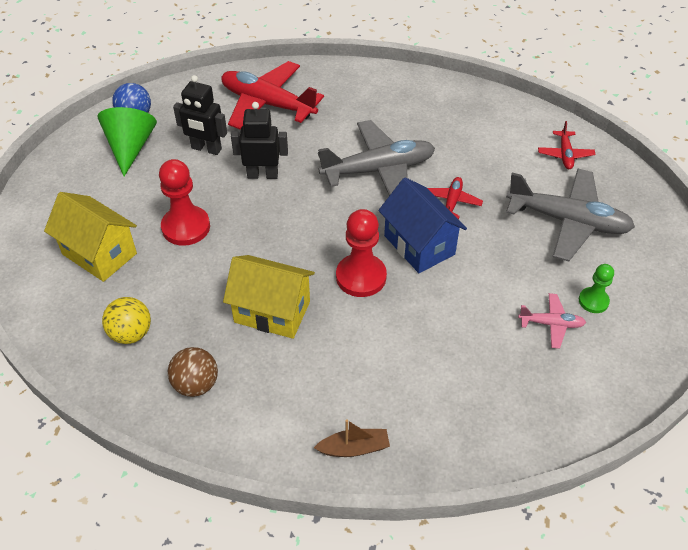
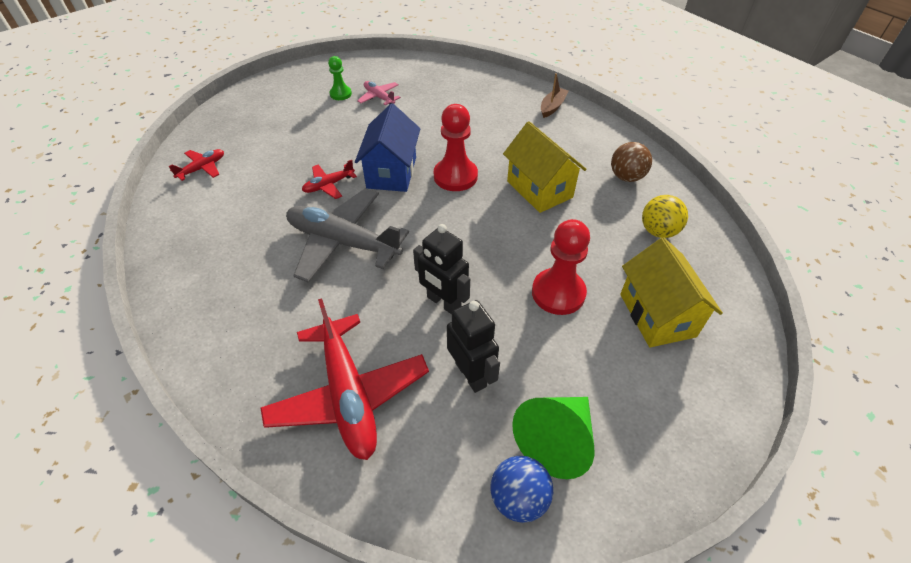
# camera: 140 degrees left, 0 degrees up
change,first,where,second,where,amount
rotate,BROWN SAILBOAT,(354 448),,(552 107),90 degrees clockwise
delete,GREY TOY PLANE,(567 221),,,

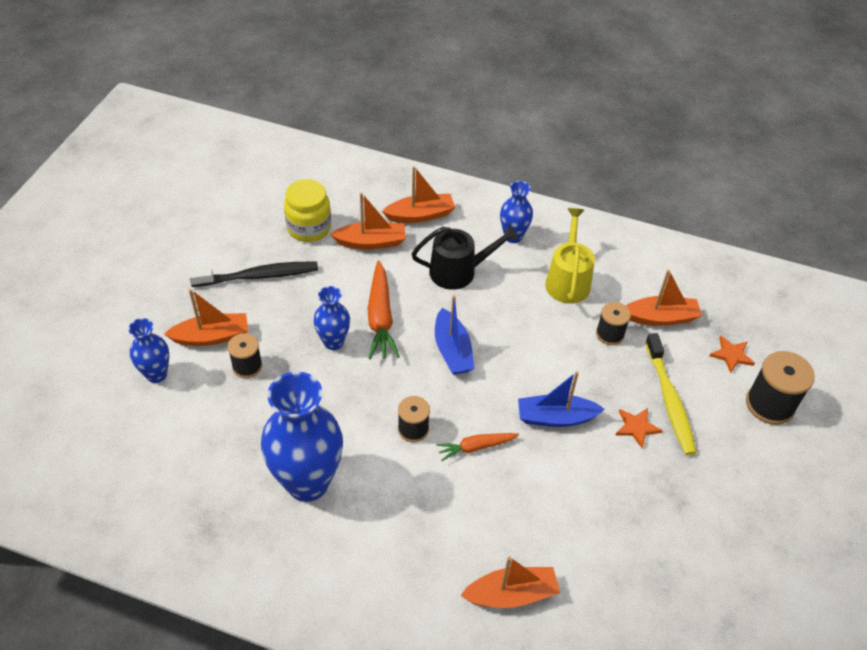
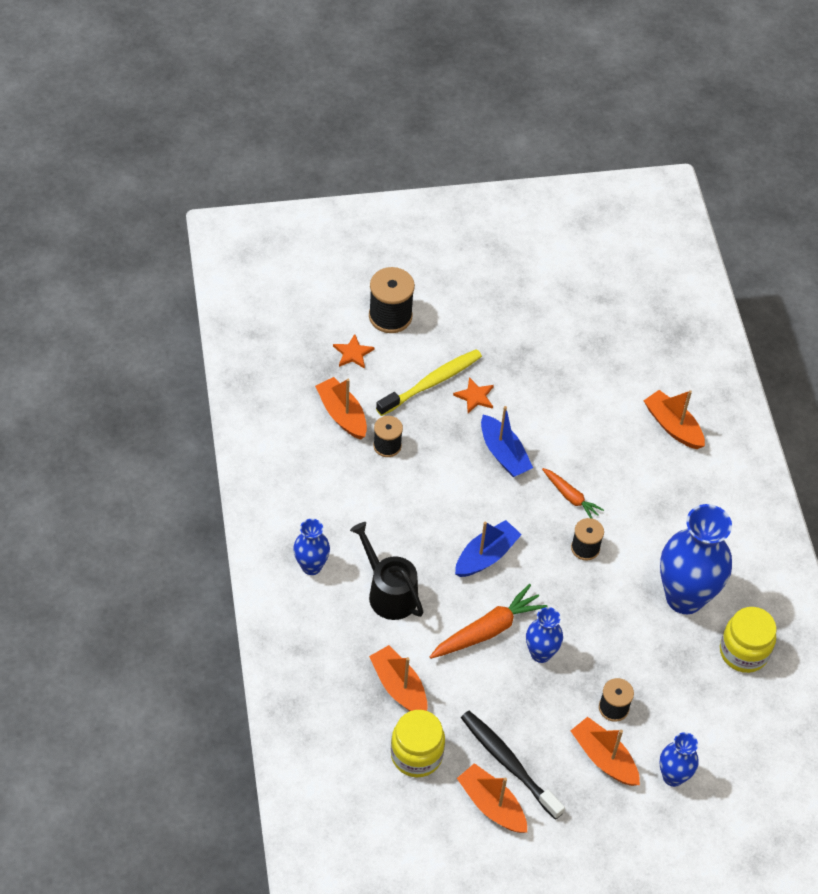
# camera: 120 degrees left, 5 degrees up
change,first,where,second,where,amount
move,ORANGE SAILBOAT,(420 215),,(492 805),
delete,GOLDEN WATERING POT,(567 280),,,
insert,,,GOLDEN JAM JAR,(743 652),

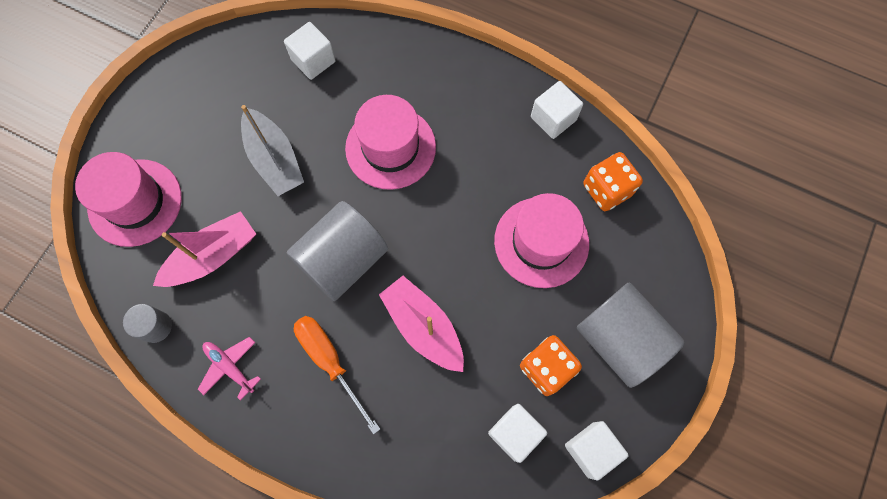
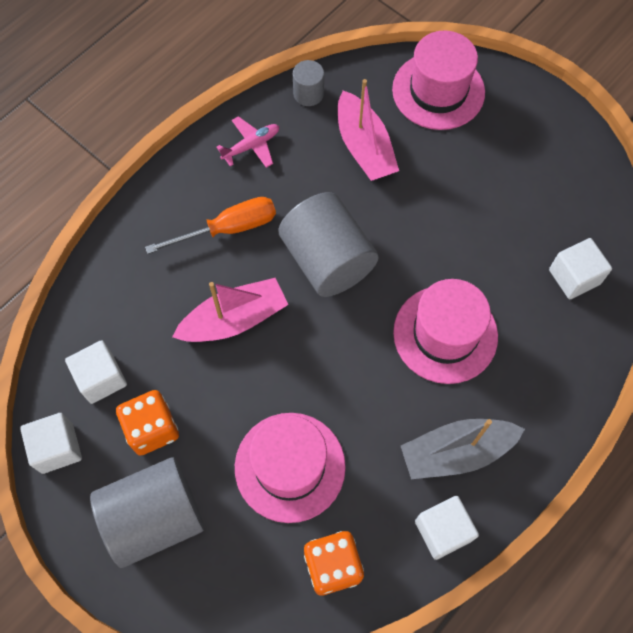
# camera: 105 degrees right, 5 degrees down
change,first,where,second,where,amount
move,GREY SAILBOAT,(274 159),,(456 452),

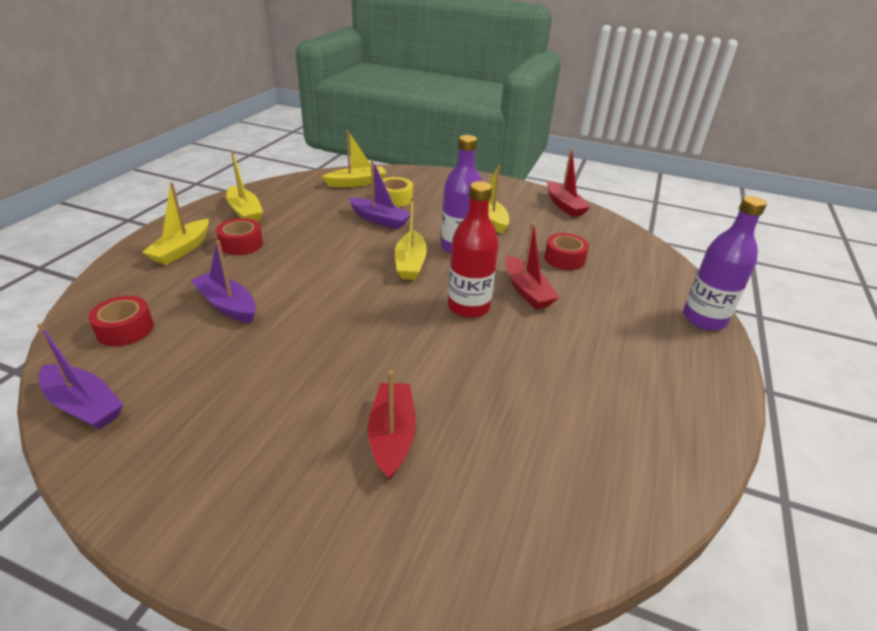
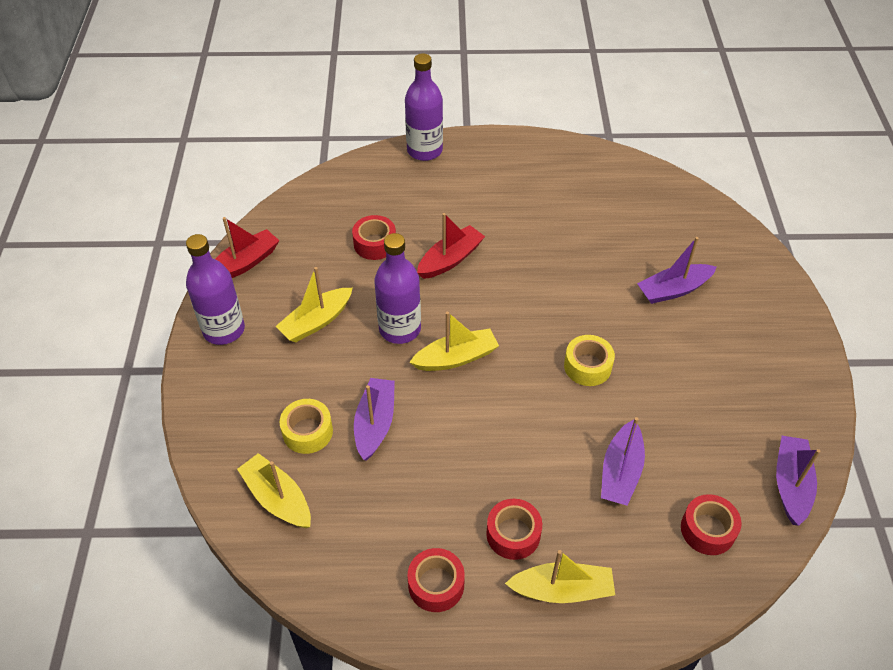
# camera: 110 degrees left, 15 degrees up
change,first,where,second,where,amount
replace,GOLDEN SAILBOAT,(245 212),CRIMSON ROLL OF TAPE,(436 585),
recolor,CRIMSON SAILBOAT,(392 436),ROYAL PURPLE SAILBOAT,(673 290),
delete,CRIMSON BOTTLE,(468 307),,,
insert,,,ROYAL PURPLE BOTTLE,(224 330),
insert,,,GOLDEN ROLL OF TAPE,(587 366),

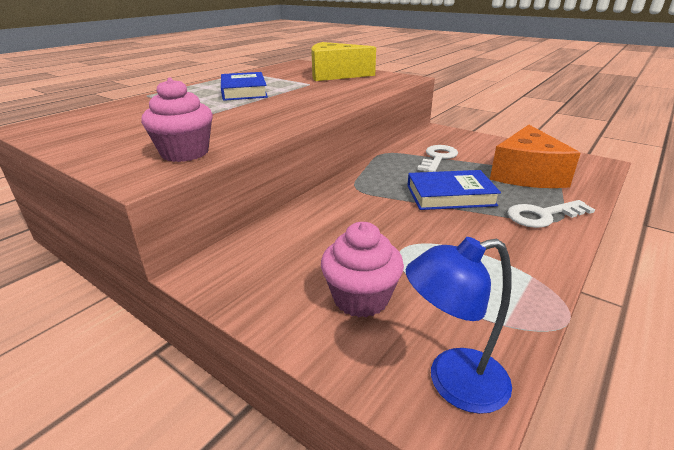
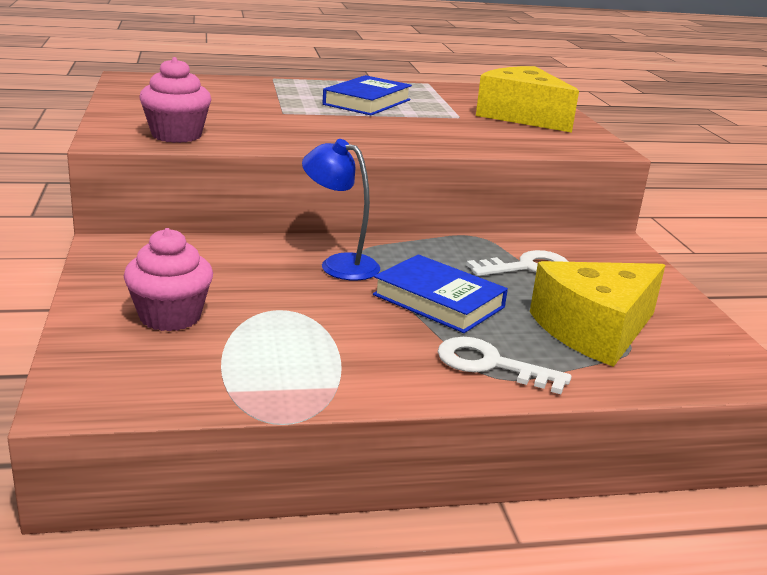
# camera: 40 degrees right, 5 degrees down
change,first,where,second,where,amount
move,BLUE LAMP,(453 382),,(339 264),
recolor,ORANGE PIECE OF CHEESE,(526 174),GOLDEN PIECE OF CHEESE,(594 330),

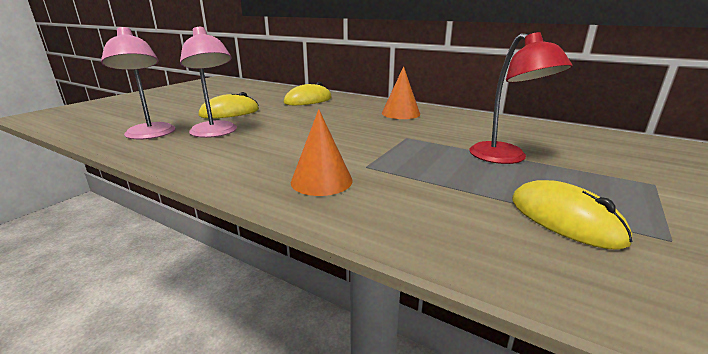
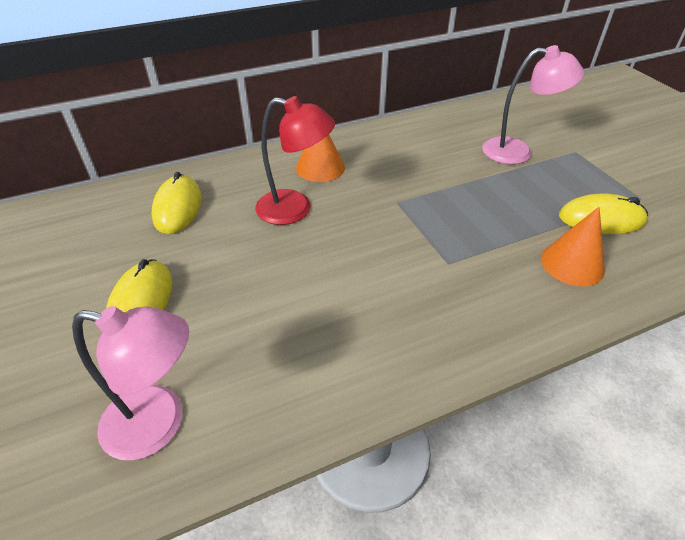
# camera: 55 degrees left, 20 degrees up
change,first,where,second,where,amount
move,PINK LAMP,(215 133),,(517 151),
move,ORANGE CONE,(321 181),,(572 264),
move,CRIMSON LAMP,(505 158),,(295 209),

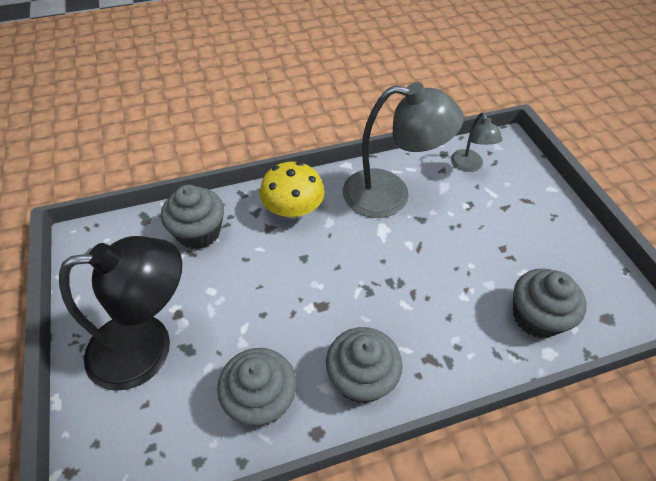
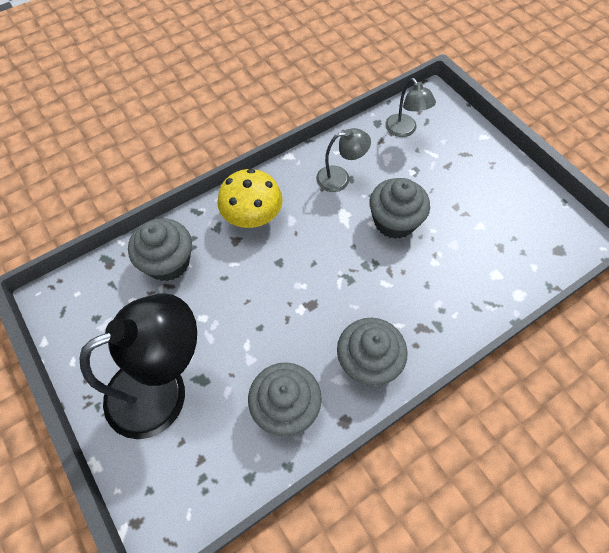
# camera: 15 degrees left, 10 degrees up
change,first,where,second,where,amount
resize,GREY LAMP,(390 195),,(340 178),x0.51
move,GREY MUFFIN,(536 317),,(394 221),

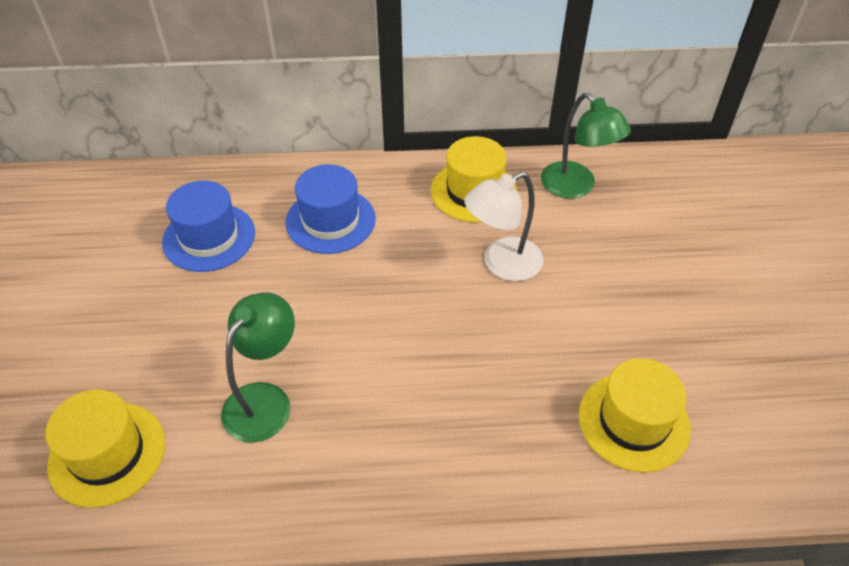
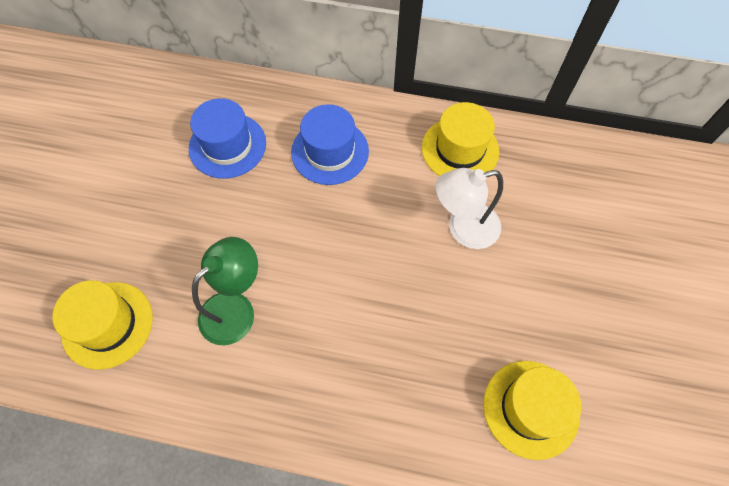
# camera: 15 degrees right, 15 degrees up
change,first,where,second,where,amount
delete,EMERALD LAMP,(576 187),,,

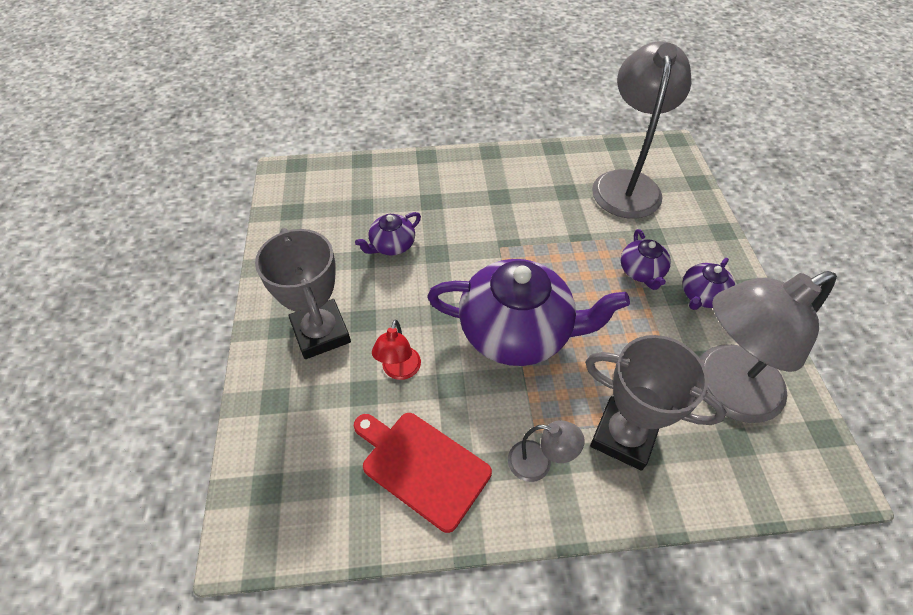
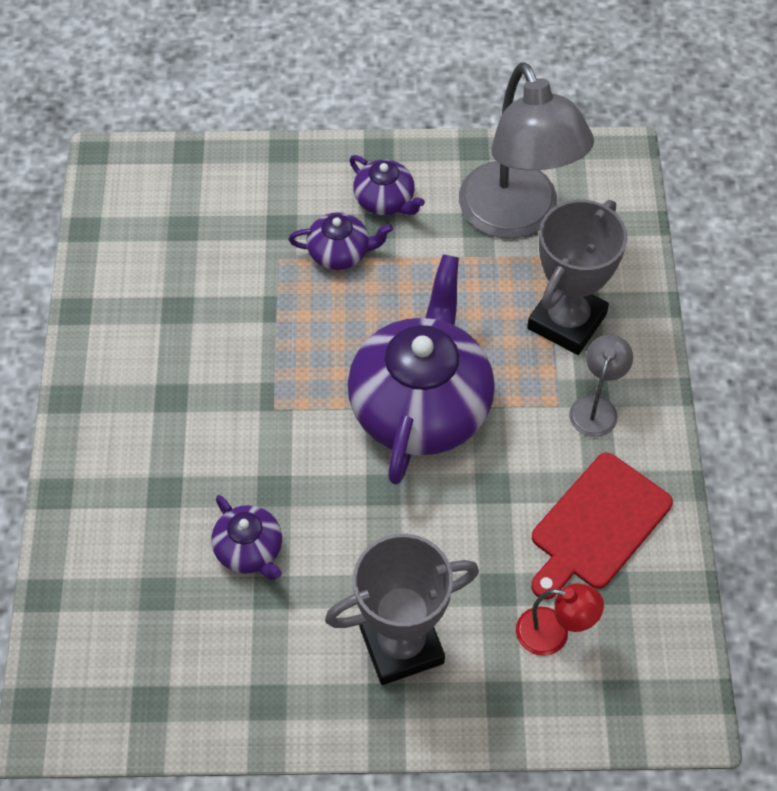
# camera: 85 degrees left, 5 degrees up
change,first,where,second,where,amount
move,CRIMSON LAMP,(399 371),,(553 634),
delete,GREY LAMP,(626 183),,,

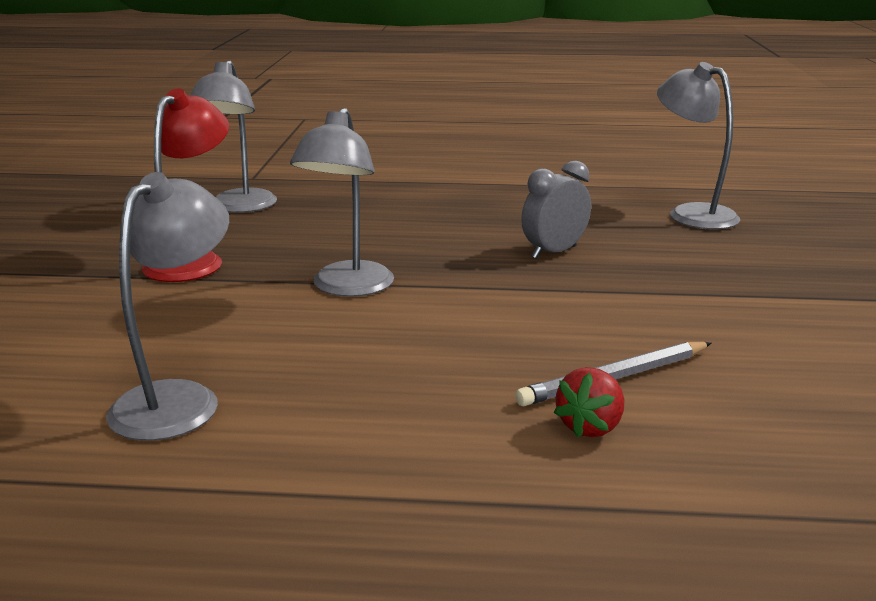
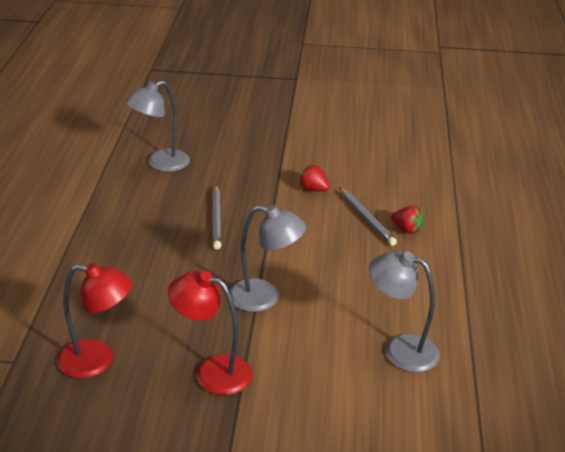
# camera: 90 degrees left, 10 degrees up
change,first,where,second,where,amount
recolor,GREY LAMP,(239 207),CRIMSON LAMP,(97 361),
replace,GREY BEDSIDE CLOCK,(554 252),GREY LEAD PENCIL,(216 219),
insert,,,CRIMSON TOY STRAWBERRY,(313 189),

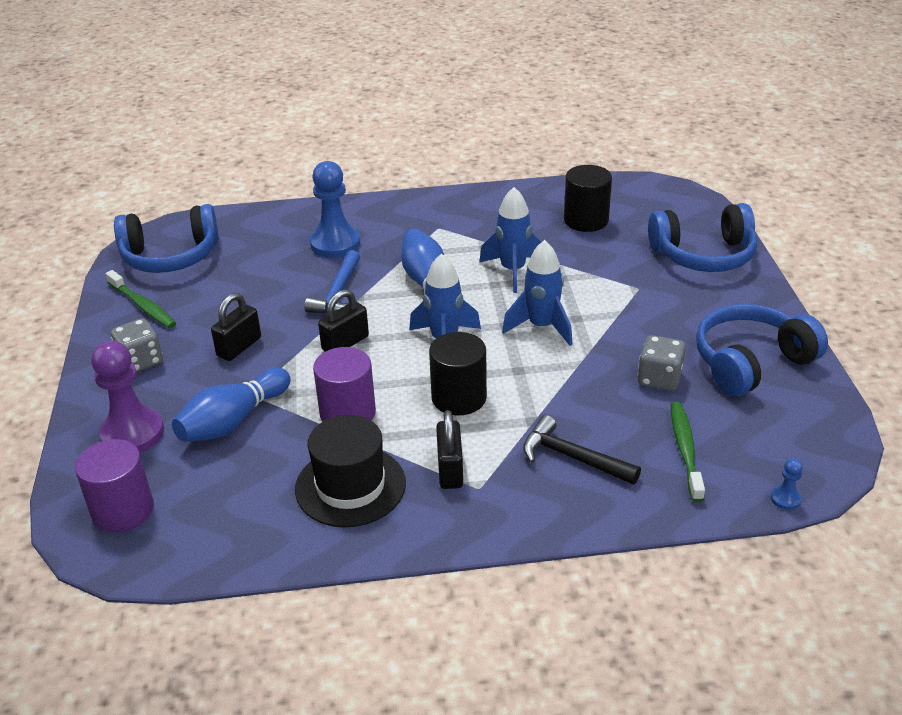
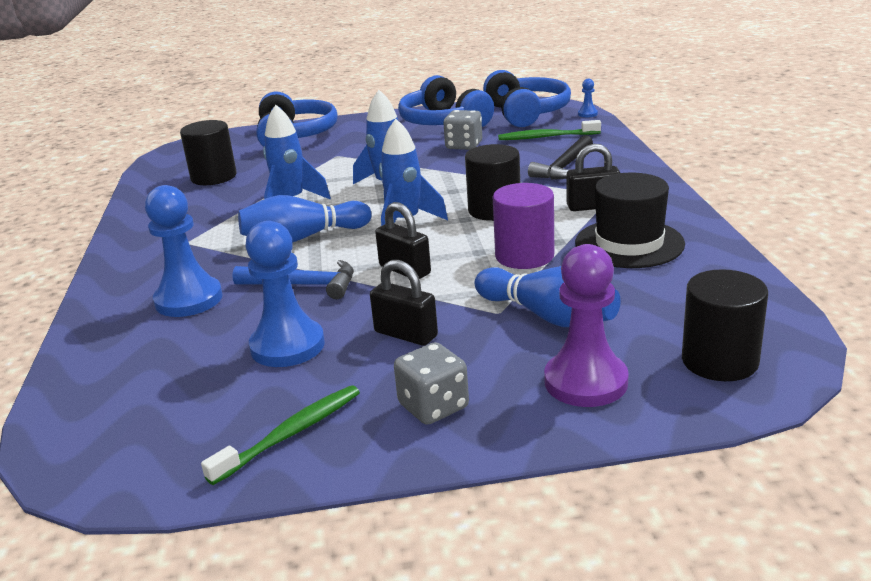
# camera: 90 degrees left, 10 degrees down
change,first,where,second,where,amount
recolor,ROYAL PURPLE CYLINDER SHAPE,(123 510),JET-BLACK CYLINDER SHAPE,(719 361),
move,BLUE HEADPHONES,(170 256),,(526 113),
insert,,,BLUE PAWN,(287 346),

